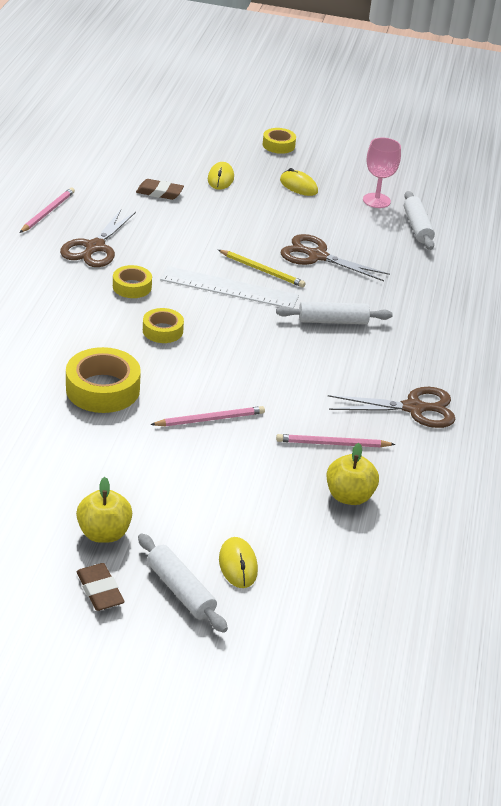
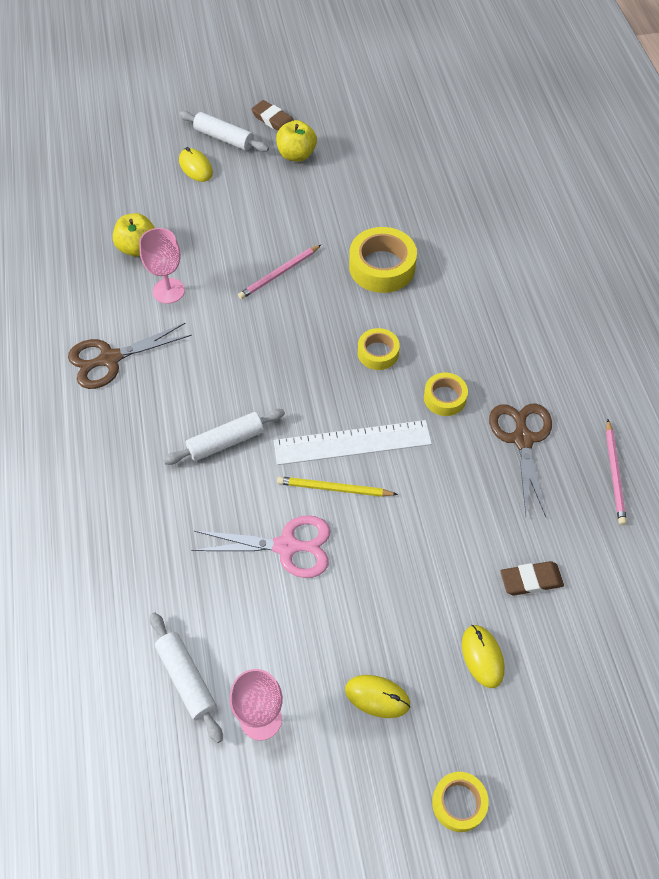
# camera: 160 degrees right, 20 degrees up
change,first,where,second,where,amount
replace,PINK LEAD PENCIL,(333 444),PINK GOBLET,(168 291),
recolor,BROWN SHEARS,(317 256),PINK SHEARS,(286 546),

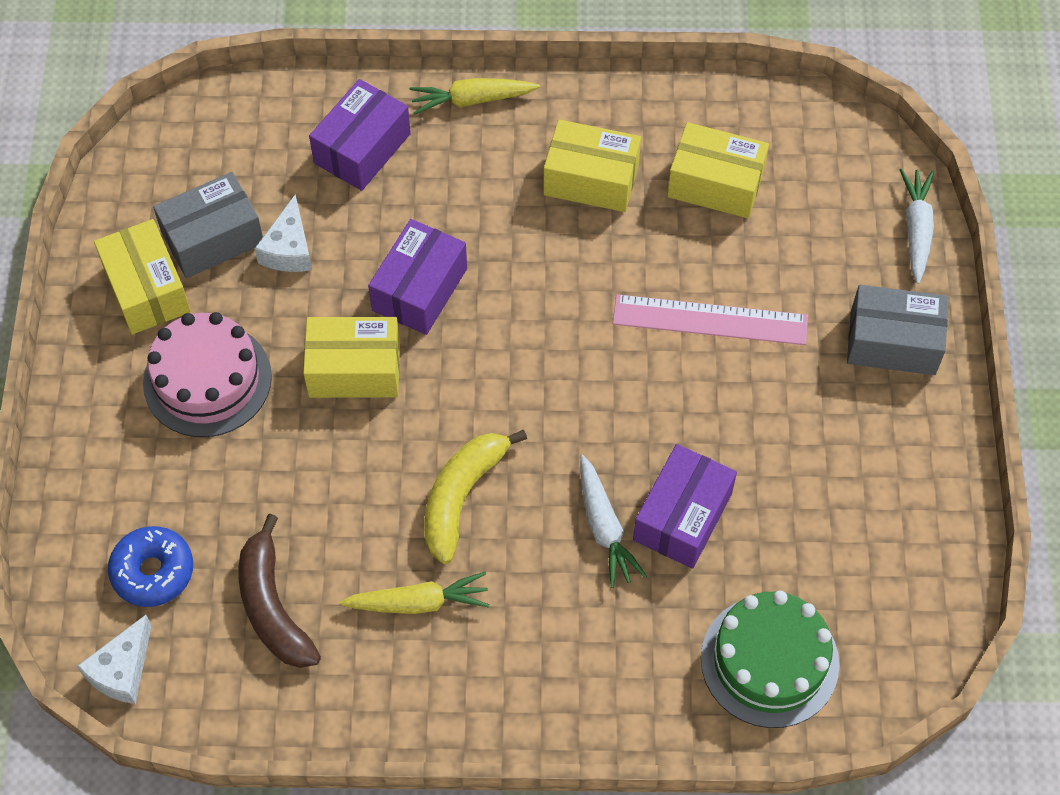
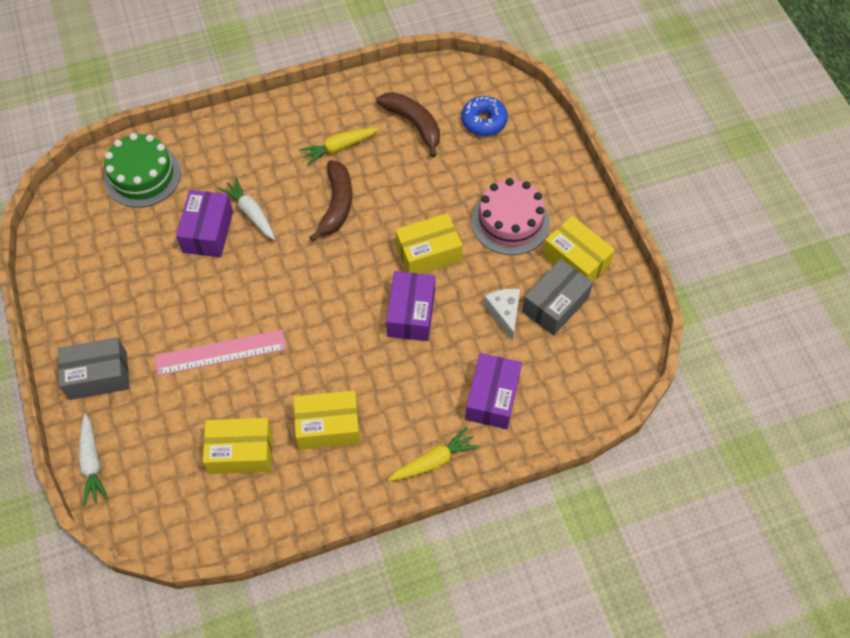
# camera: 160 degrees right, 0 degrees up
change,first,where,second,where,amount
delete,SNOW-WHITE PIECE OF CHEESE,(122 670),,,
recolor,GOLDEN TOY BANANA,(461 497),BROWN TOY BANANA,(337 204),

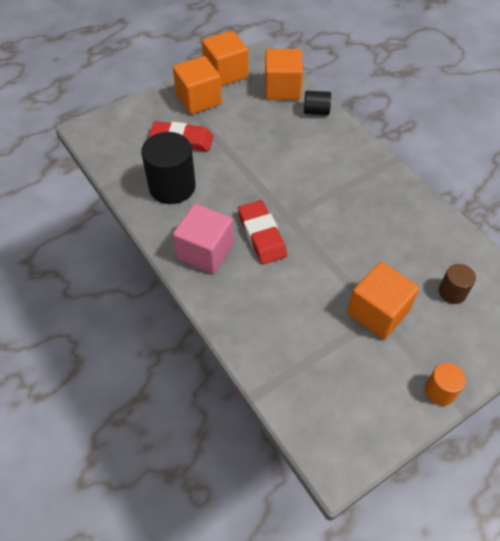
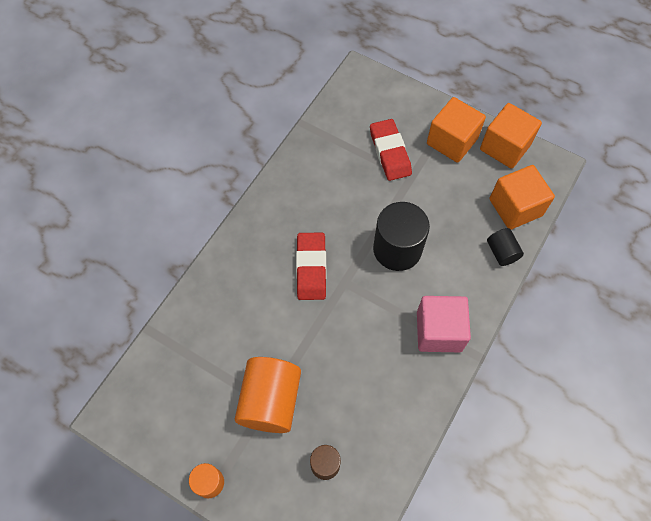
# camera: 65 degrees right, 10 degrees up
change,first,where,second,where,amount
move,JET-BLACK CYLINDER SHAPE,(172 187),,(397 249),
move,PINK BLOCK,(205 252),,(439 331),
rotate,CRIMSON PENCIL ERASER,(261 235),,(311 268),45 degrees counterclockwise
replace,ORANGE BLOCK,(378 312),ORANGE CYLINDER SHAPE,(270 401),

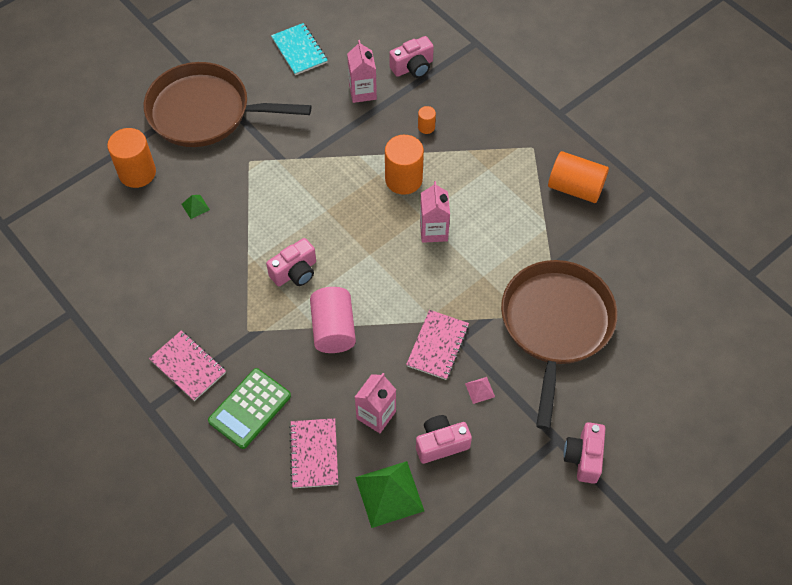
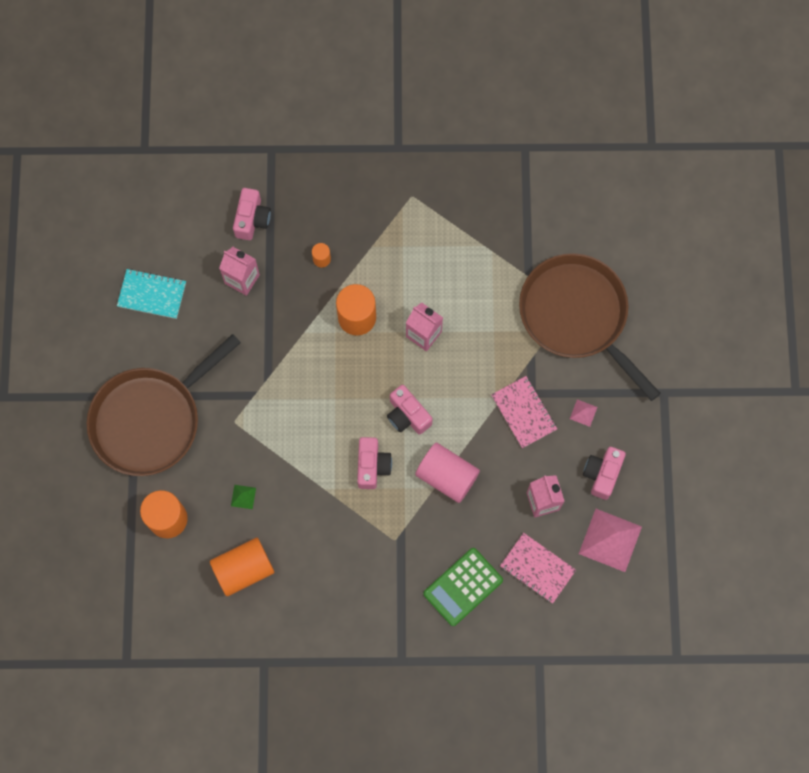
# camera: 50 degrees left, 15 degrees up
change,first,where,second,where,amount
delete,PINK NOTEPAD,(188 366),,,
rotate,EMERALD POCKET CALCULATOR,(250 408),,(463 587),60 degrees clockwise
recolor,EMERALD PYRAMID SHAPE,(389 493),PINK PYRAMID SHAPE,(610 540),
move,ORANGE CYLINDER SHAPE,(575 188),,(244 569),
move,PINK CAMERA,(583 457),,(407 415),

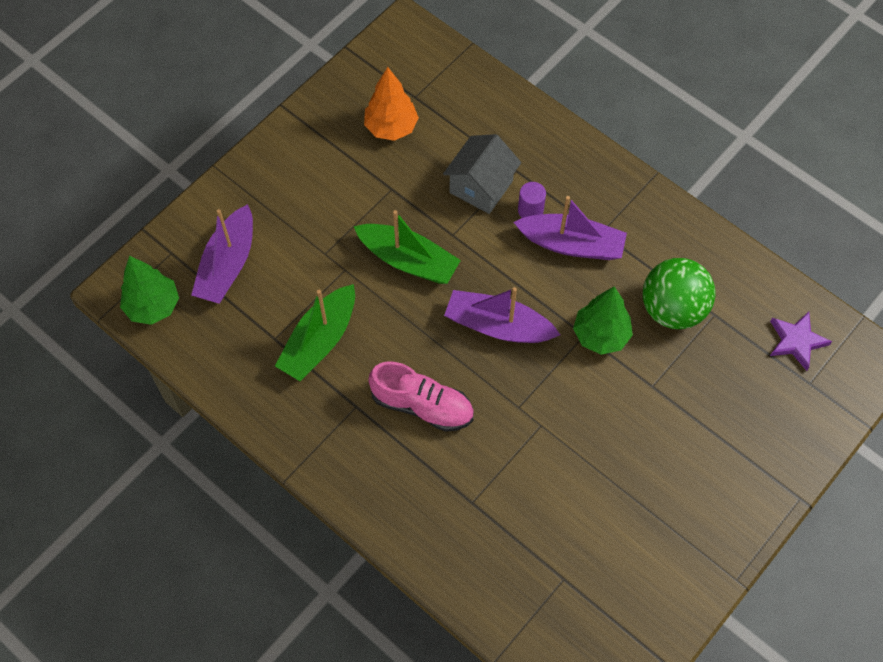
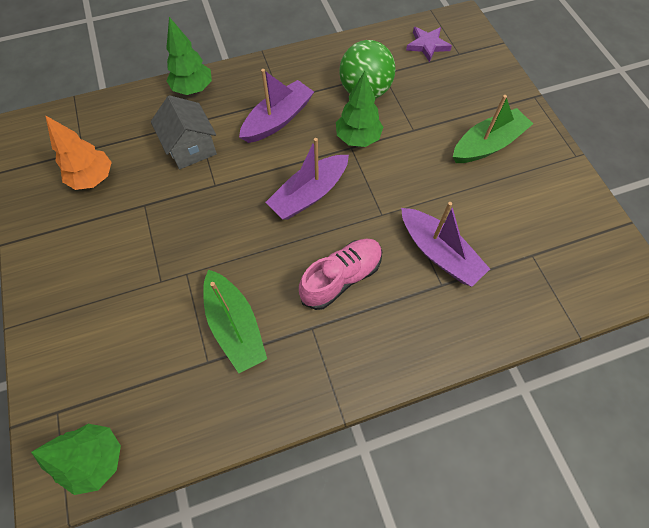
# camera: 60 degrees left, 0 degrees up
change,first,where,second,where,amount
move,ROYAL PURPLE SAILBOAT,(228 265),,(439 253),
move,EMERALD SAILBOAT,(408 260),,(487 144),
delete,ROYAL PURPLE CYLINDER SHAPE,(530 210),,,
insert,,,EMERALD FIR TREE,(193 89),

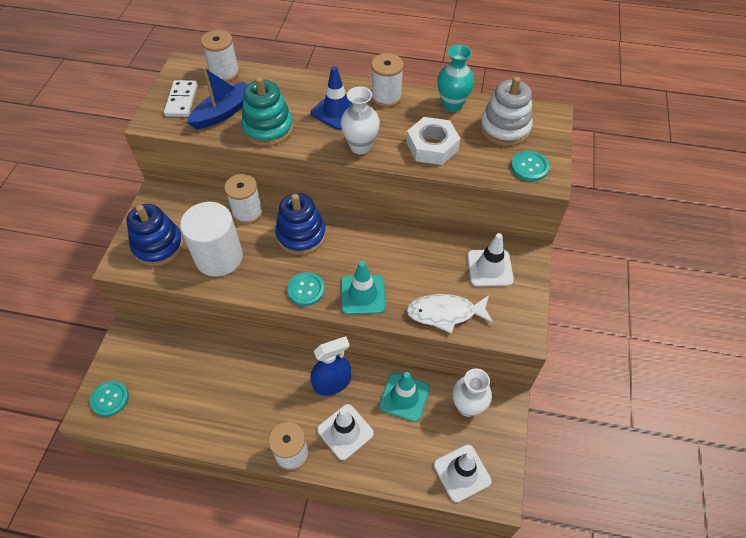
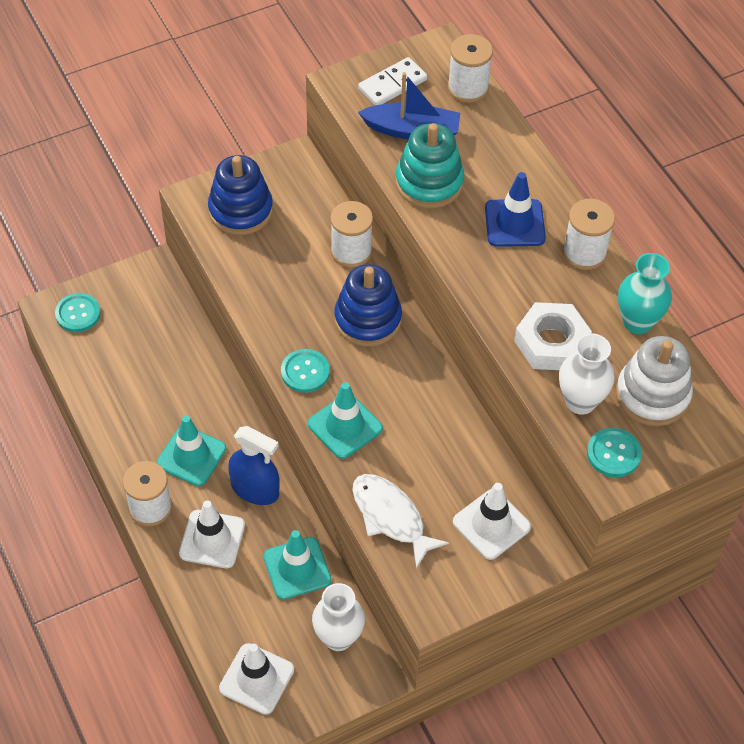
# camera: 50 degrees right, 0 degrees up
change,first,where,second,where,amount
delete,SNOW-WHITE CYLINDER SHAPE,(219 257),,,
move,SNOW-WHITE VASE,(360 146),,(580 401),
insert,,,TEAL TRAFFIC CONE,(191 456),

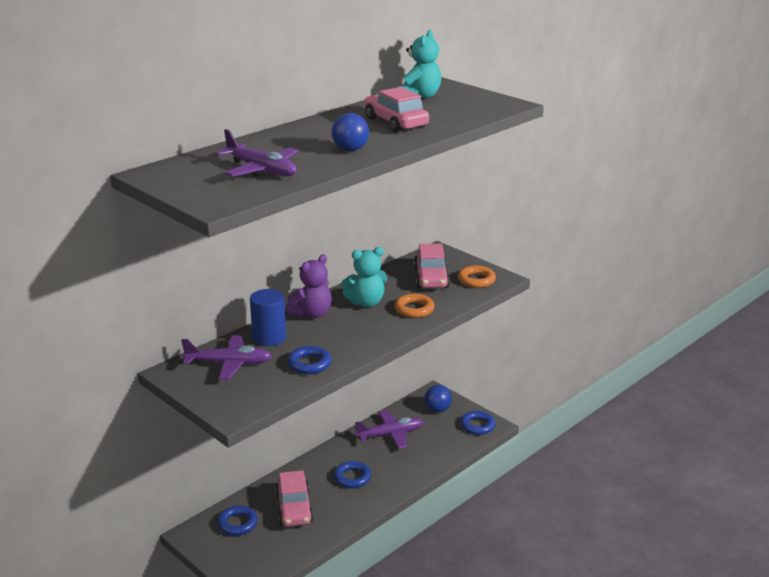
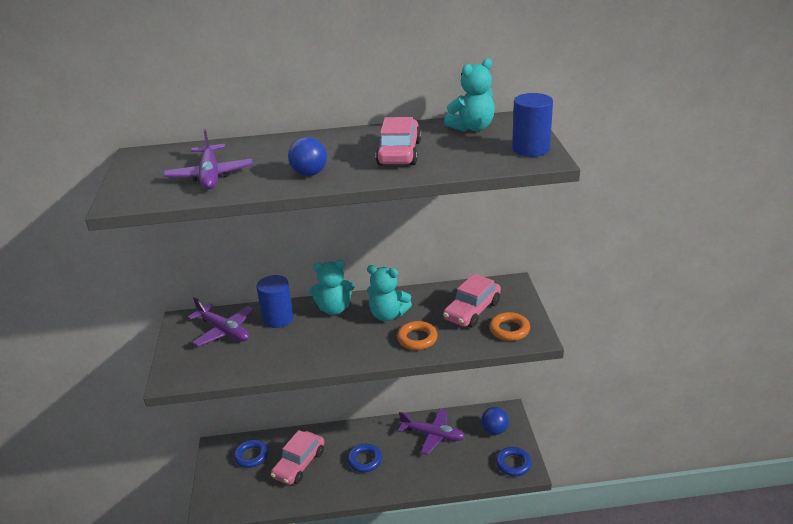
# camera: 40 degrees right, 5 degrees up
change,first,where,second,where,amount
recolor,ROYAL PURPLE TEDDY BEAR,(311 314),TEAL TEDDY BEAR,(334 309),
delete,BLUE HOOP,(309 364),,,
insert,,,BLUE CYLINDER SHAPE,(530 149),

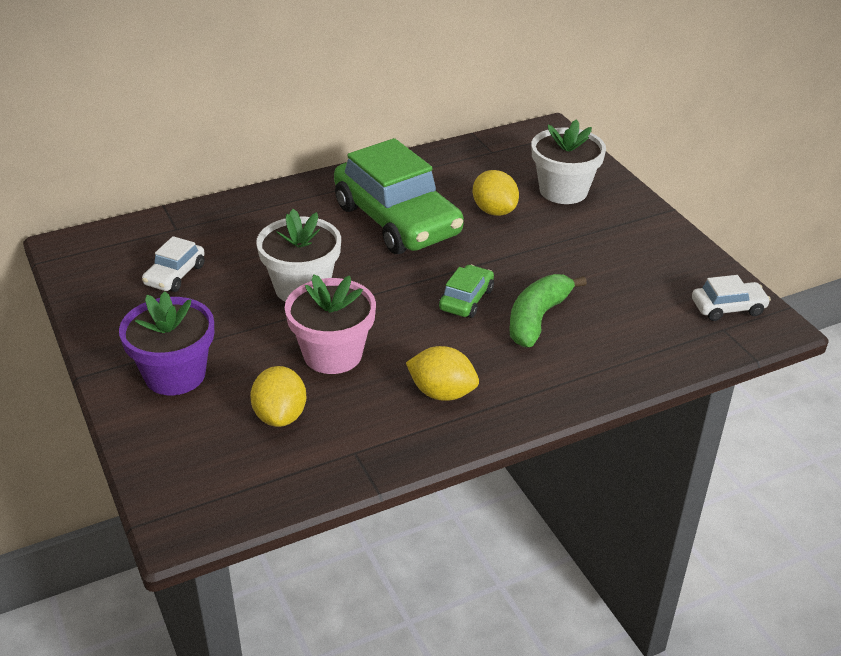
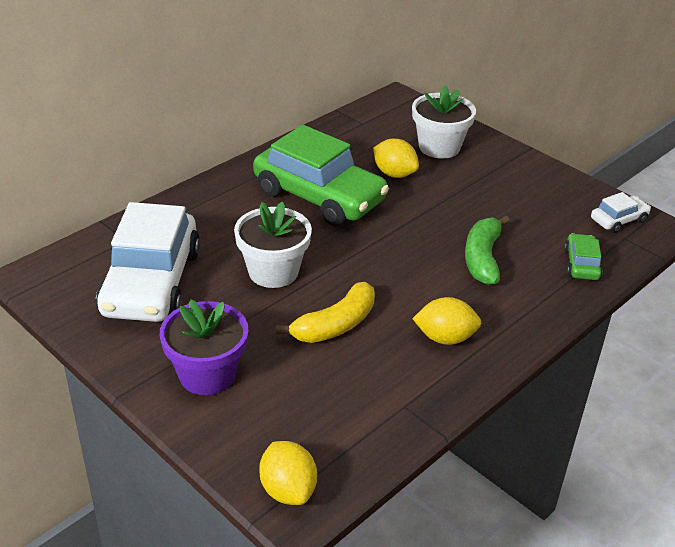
# camera: 20 degrees left, 0 degrees up
change,first,where,second,where,amount
resize,SNOW-WHITE CAR,(175 275),,(152 283),x2.26
move,GOLDEN TOY LEMON,(280 416),,(288 490),
replace,PINK FLOWER POT,(332 354),GOLDEN TOY BANANA,(335 325),
move,EMERALD CAR,(466 299),,(581 264),

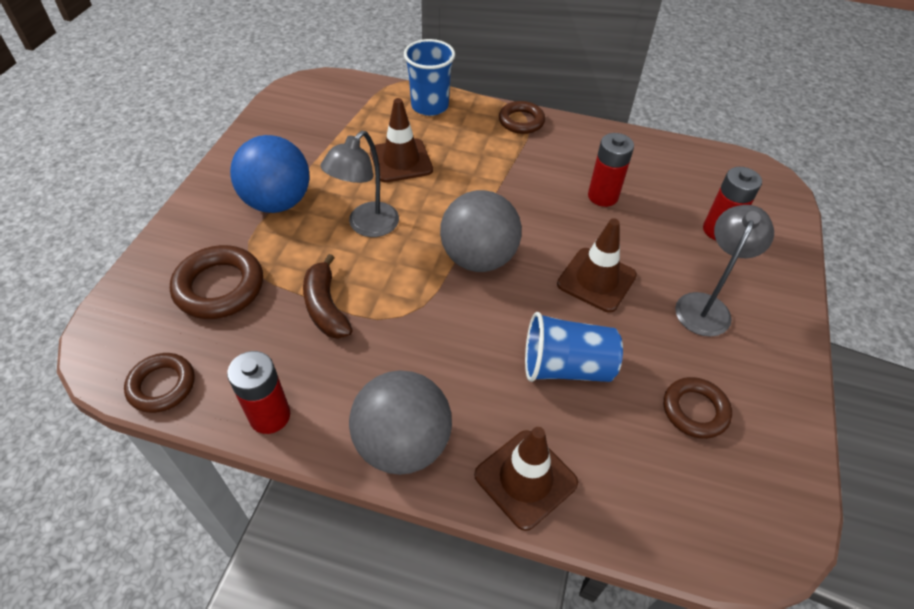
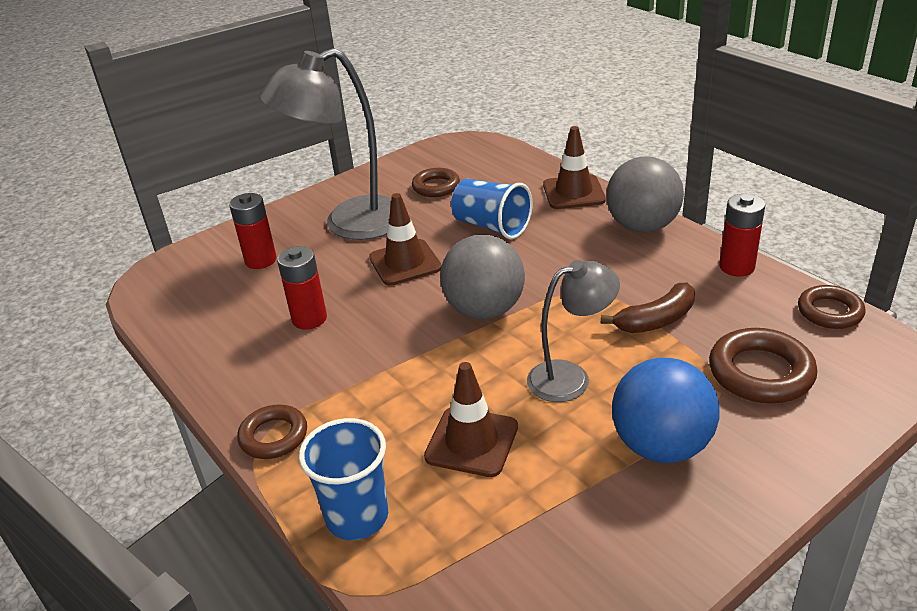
# camera: 140 degrees left, 15 degrees down
change,first,where,second,where,amount
rotate,BROWN TOY BANANA,(325 307),,(656 320),45 degrees clockwise
resize,GREY LAMP,(706 305),,(349 224),x1.71

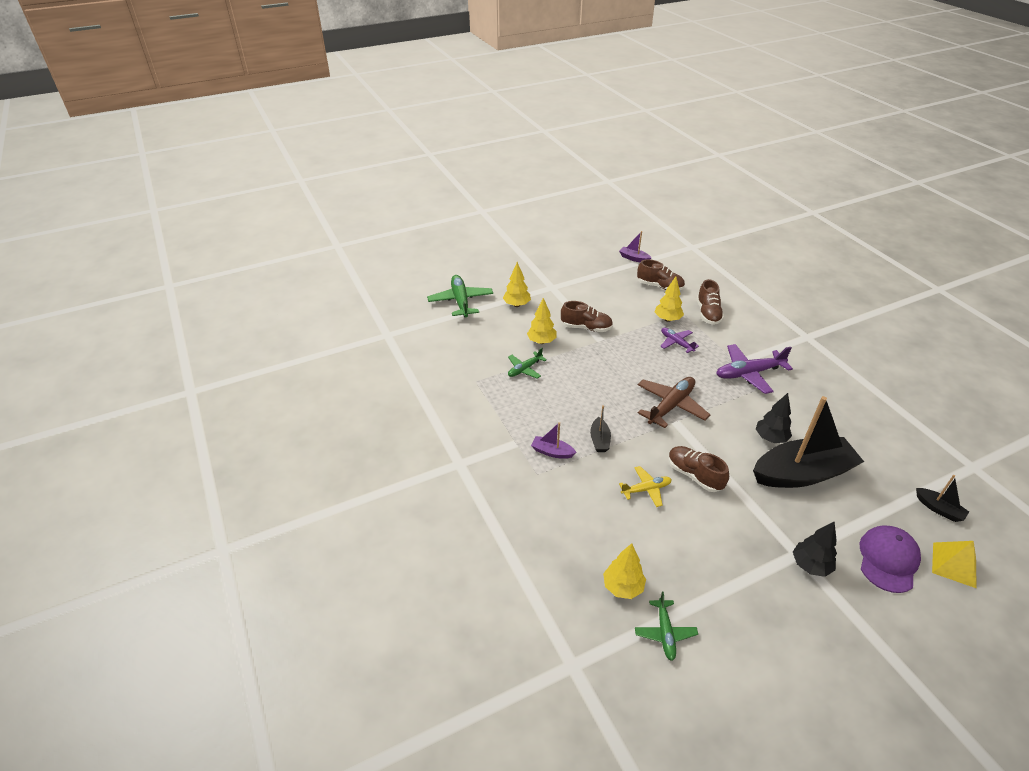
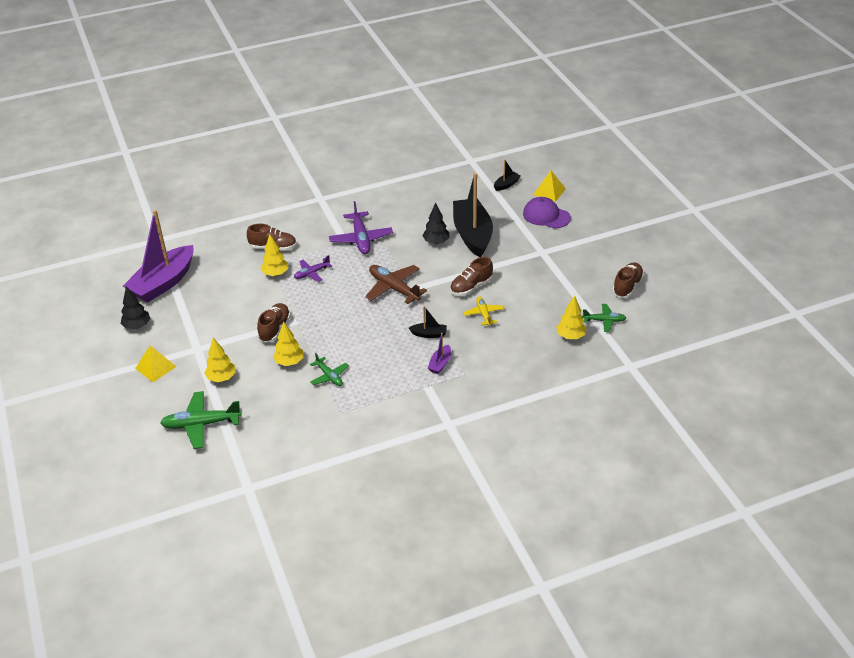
# camera: 85 degrees left, 0 degrees up
change,first,where,second,where,amount
resize,ROYAL PURPLE SAILBOAT,(634 258),,(163 283),x2.38
move,BROWN SNEAKER,(660 286),,(627 286),
move,JET-BLACK FIR TREE,(810 565),,(137 326),
insert,,,GOLDEN PYRAMID SHAPE,(155 367),

